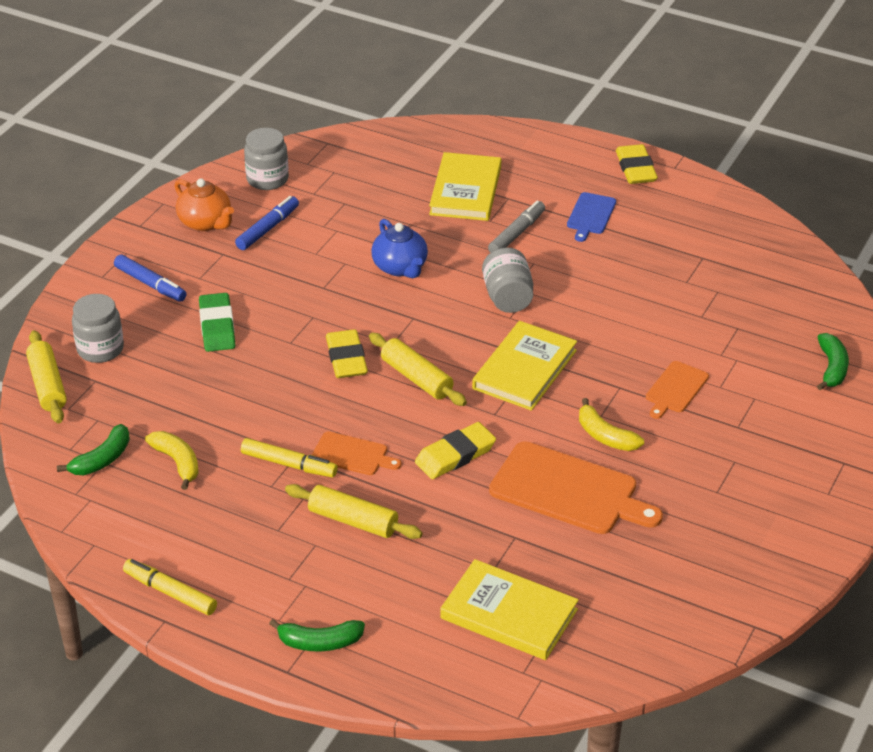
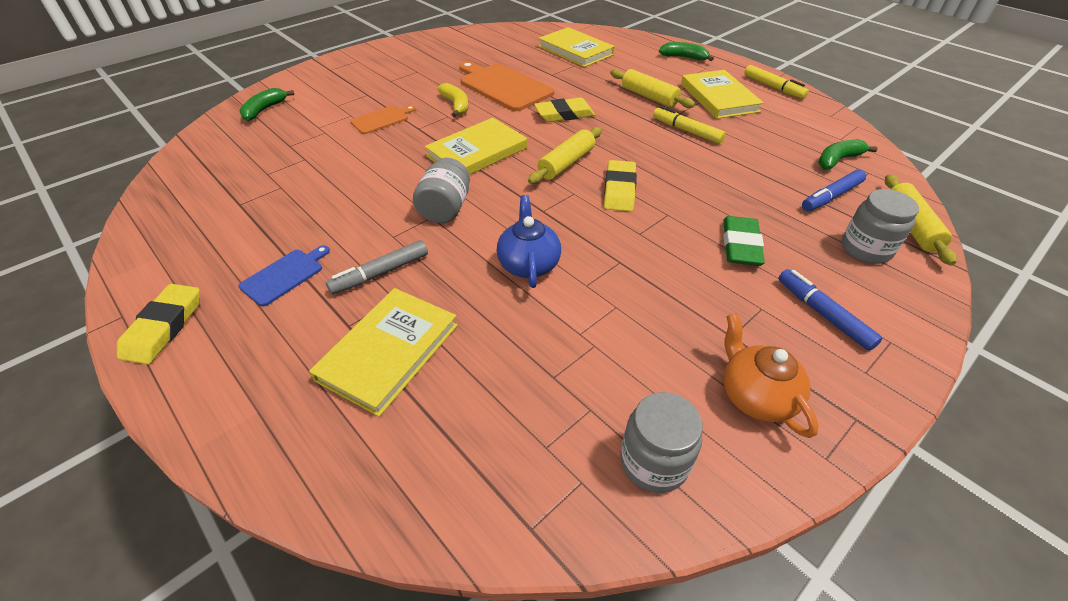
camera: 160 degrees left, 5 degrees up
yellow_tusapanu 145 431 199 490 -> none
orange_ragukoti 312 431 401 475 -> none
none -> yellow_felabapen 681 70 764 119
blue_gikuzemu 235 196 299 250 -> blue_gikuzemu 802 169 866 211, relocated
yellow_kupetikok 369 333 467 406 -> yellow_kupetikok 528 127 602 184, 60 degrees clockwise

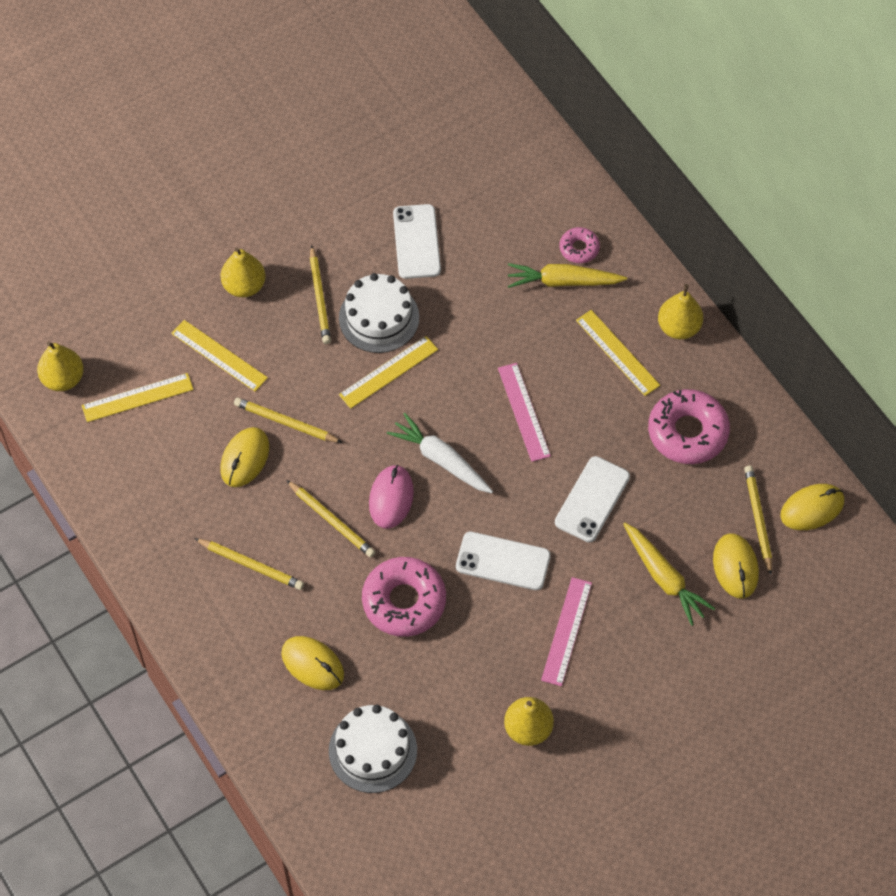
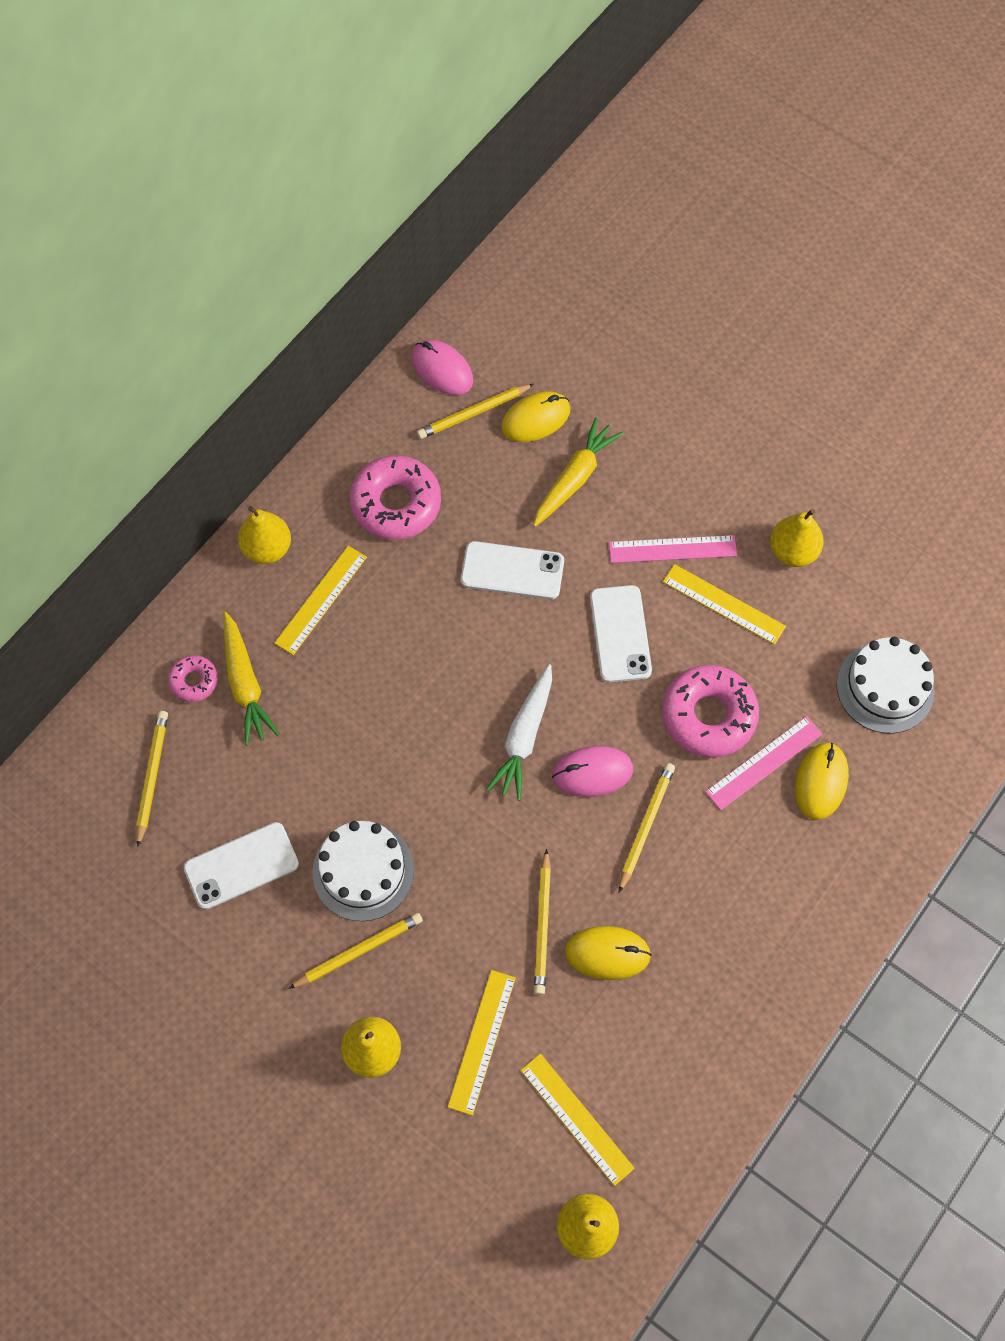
camera: 110 degrees left, 5 degrees up
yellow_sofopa 194 538 304 590 -> yellow_sofopa 136 711 168 847, relocated
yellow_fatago 339 336 438 409 -> yellow_fatago 663 564 786 645, relocated
pink_fatago 498 363 551 462 -> pink_fatago 705 716 822 810, relocated
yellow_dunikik 780 484 844 530 -> pink_dunikik 411 340 473 395

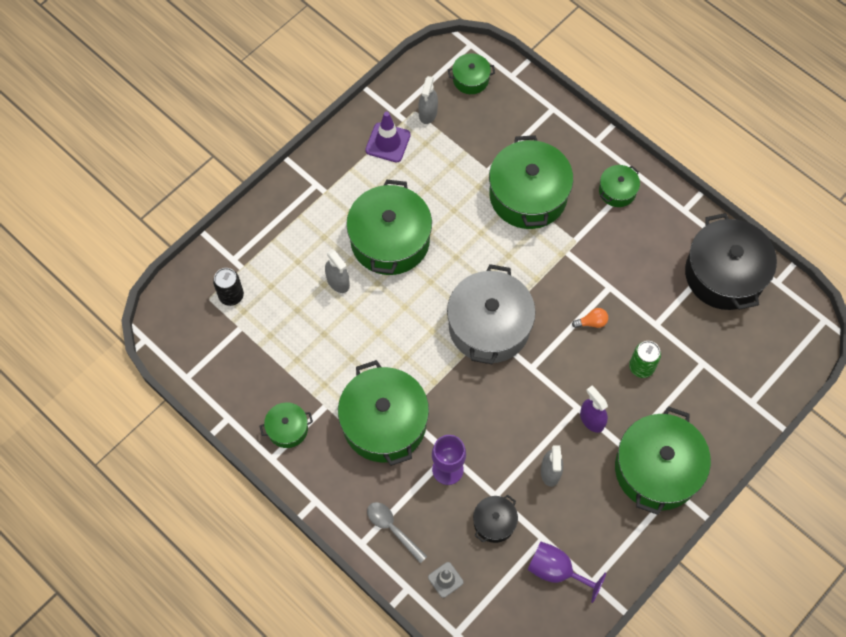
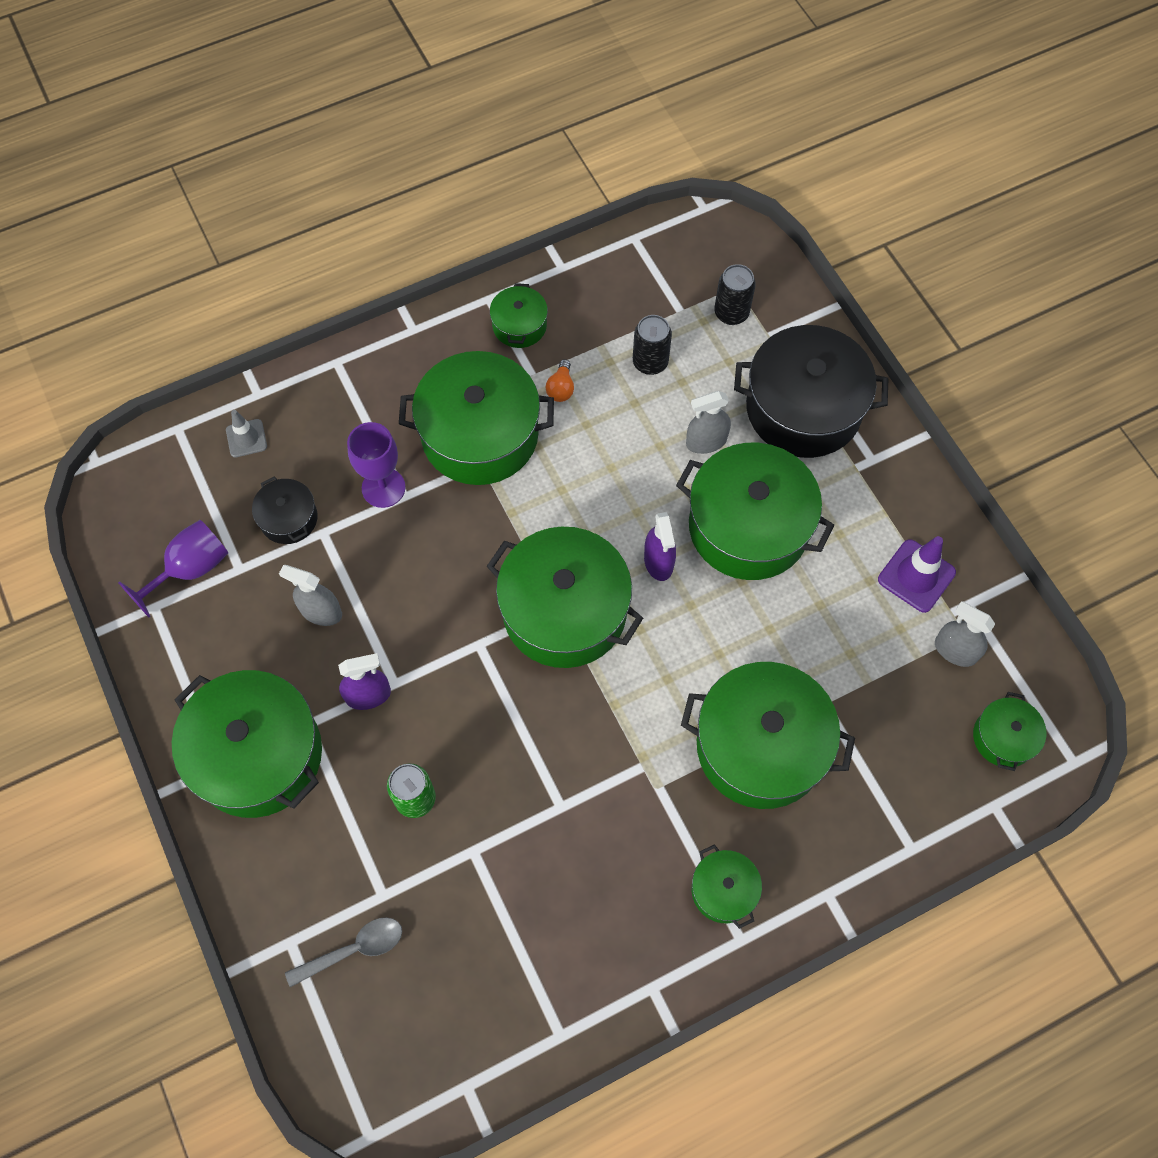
camera: 110 degrees right, 0 degrees up
none -> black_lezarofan 633 315 672 375
none -> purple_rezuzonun 644 512 676 581
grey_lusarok 367 502 427 564 -> grey_lusarok 285 917 402 987, relocated
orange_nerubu 572 308 608 328 -> orange_nerubu 545 359 574 402, relocated
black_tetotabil 685 213 777 310 -> black_tetotabil 734 325 888 458, relocated
grey_tetotabil 447 264 536 364 -> green_tetotabil 486 527 643 668

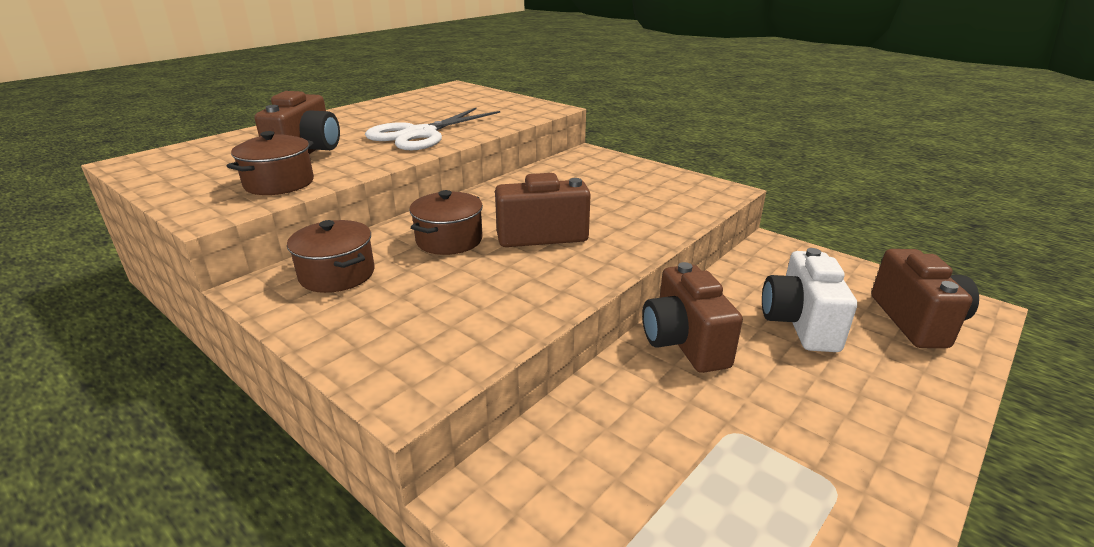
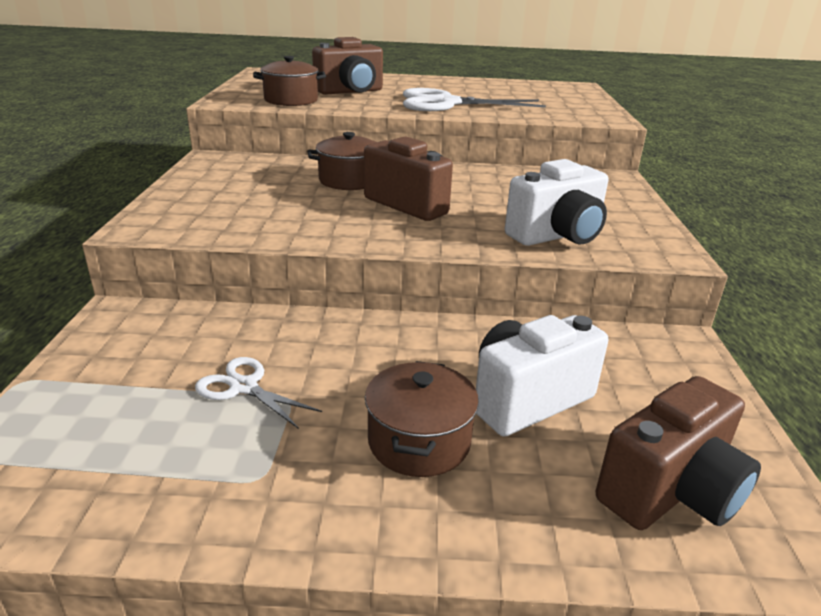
camera: 50 degrees right, 0 degrees up
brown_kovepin 642 262 743 373 -> none
none -> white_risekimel 195 357 322 429
none -> white_kovepin 505 159 608 246
brown_tetotabil 287 220 374 293 -> brown_tetotabil 365 361 479 477, relocated

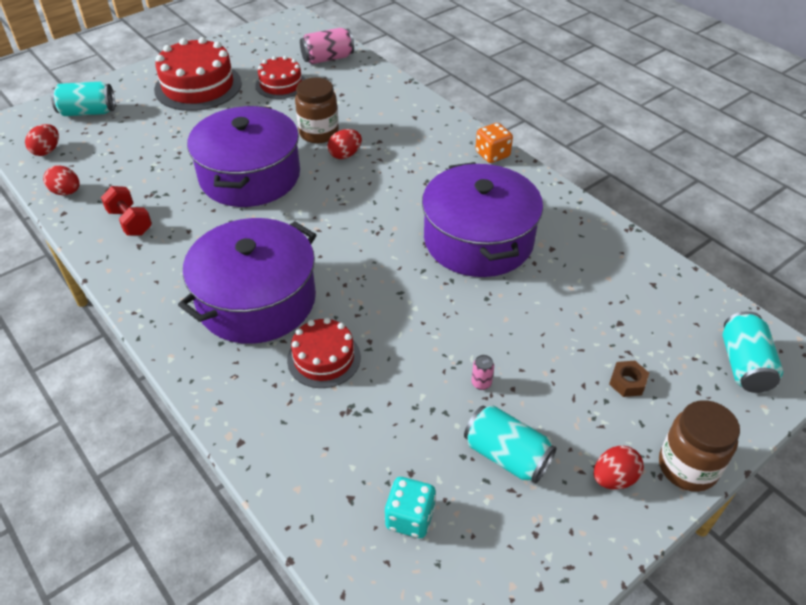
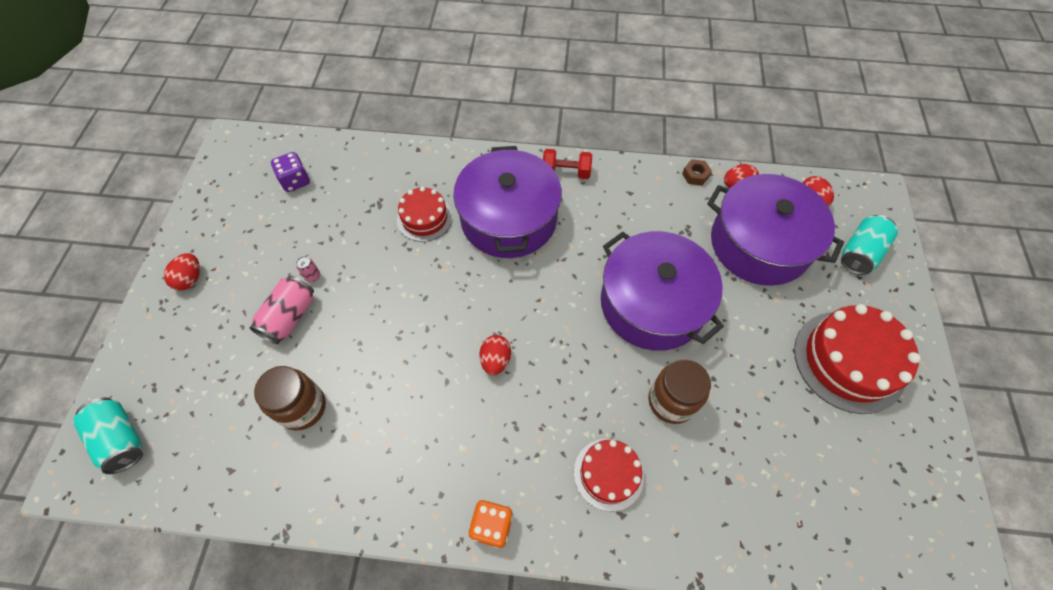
camera: 135 degrees right, 15 degrees up
turquoise_lezarofan 464 405 556 483 -> none
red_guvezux 101 186 152 236 -> red_guvezux 543 149 592 179, relocated
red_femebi 255 56 305 99 -> red_femebi 574 439 644 511, relocated
pink_lezarofan 300 28 354 64 -> pink_lezarofan 249 275 314 344, relocated
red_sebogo 328 129 362 159 -> red_sebogo 480 335 511 375, relocated
purple_tetotabil 422 162 543 277 -> purple_tetotabil 707 174 844 286, relocated
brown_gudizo 609 361 649 397 -> brown_gudizo 682 159 712 186, relocated
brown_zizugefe 659 400 740 492 -> brown_zizugefe 254 366 326 431, relocated
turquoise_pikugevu 385 477 436 538 -> purple_pikugevu 271 152 310 192

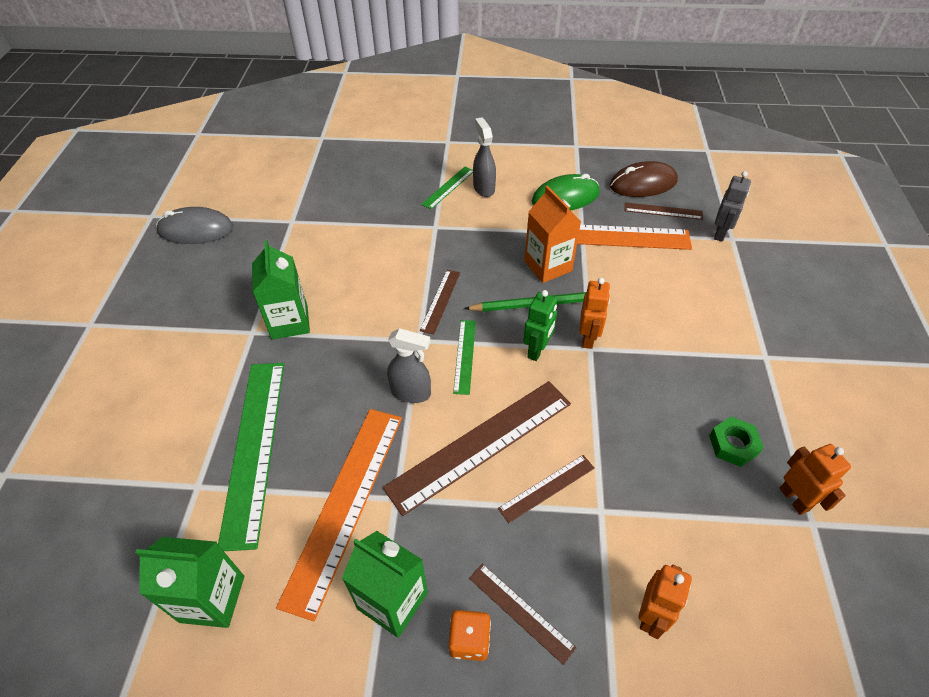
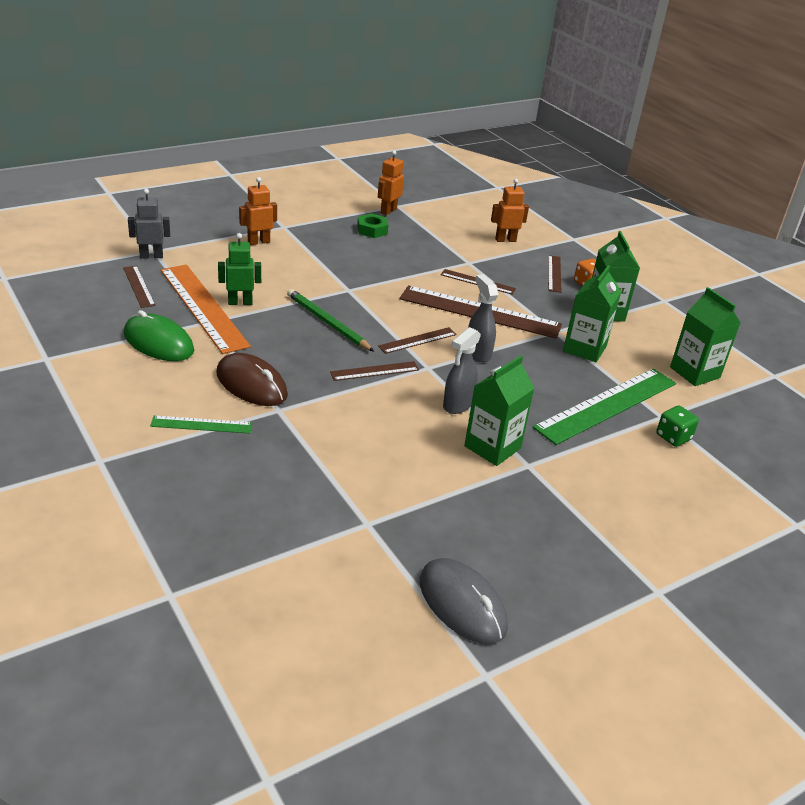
camera: 130 degrees left, 15 degrees down
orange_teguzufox 524 186 581 283 -> none
none -> green_pikugevu 656 406 699 447
grey_rezuzonun 473 117 496 197 -> grey_rezuzonun 443 327 481 414, relocated
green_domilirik 523 290 557 361 -> green_domilirik 218 233 261 305, relocated
orange_domilirik 579 278 610 349 -> orange_domilirik 239 177 277 245, relocated
brown_dunikik 609 161 678 197 -> brown_dunikik 216 353 288 406, relocated
orange_fatago 276 409 402 621 -> green_teguzufox 563 265 622 362
green_fatago 453 320 476 395 -> brown_fatago 378 327 457 354

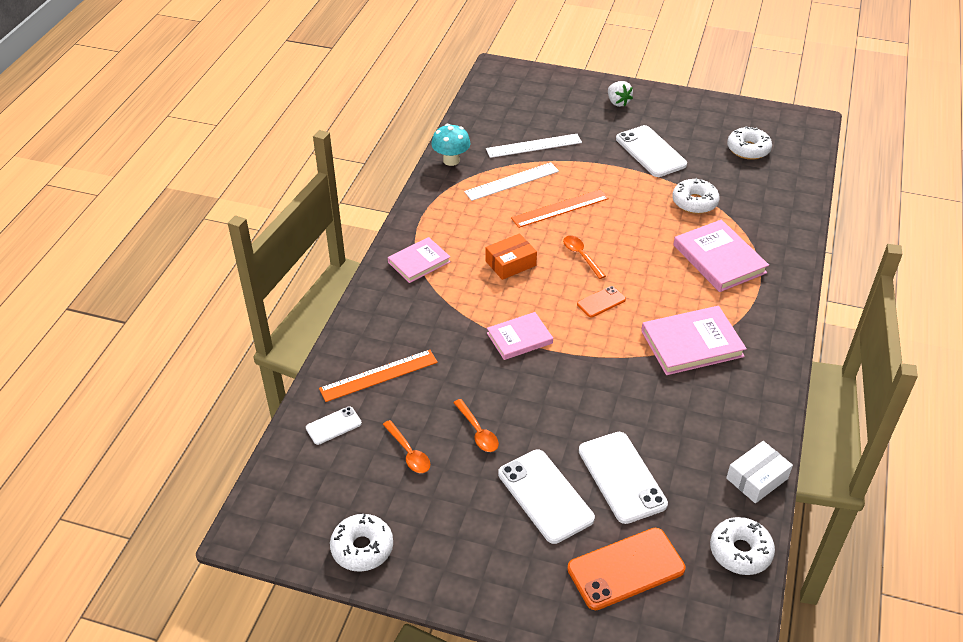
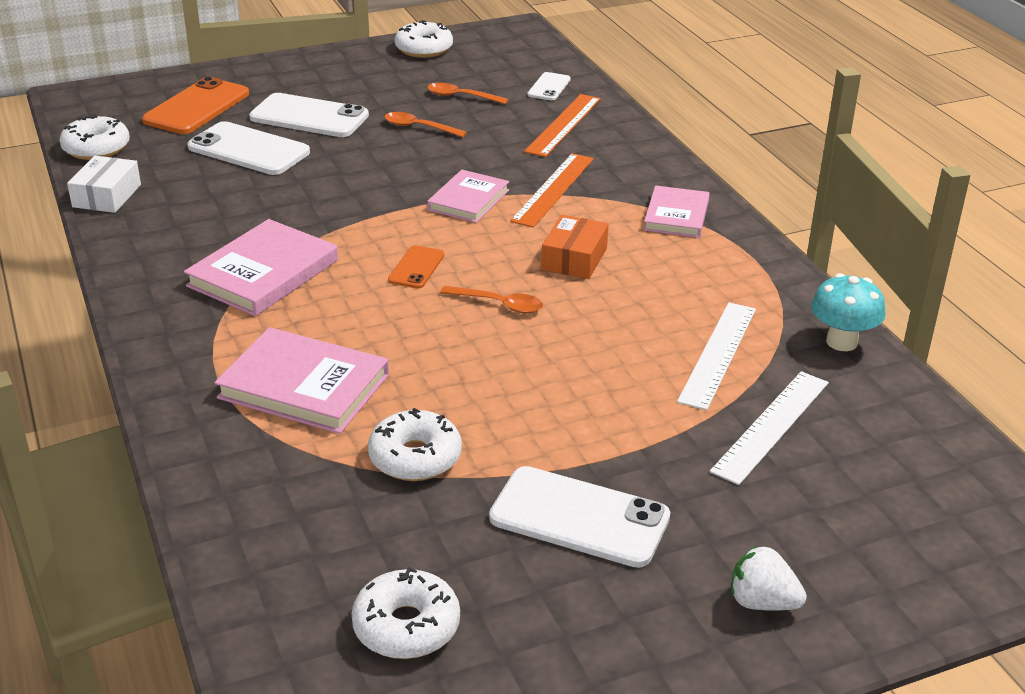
camera: 140 degrees right, 10 degrees down
orange_fatago 511 189 609 228 -> orange_fatago 510 153 594 228, relocated

